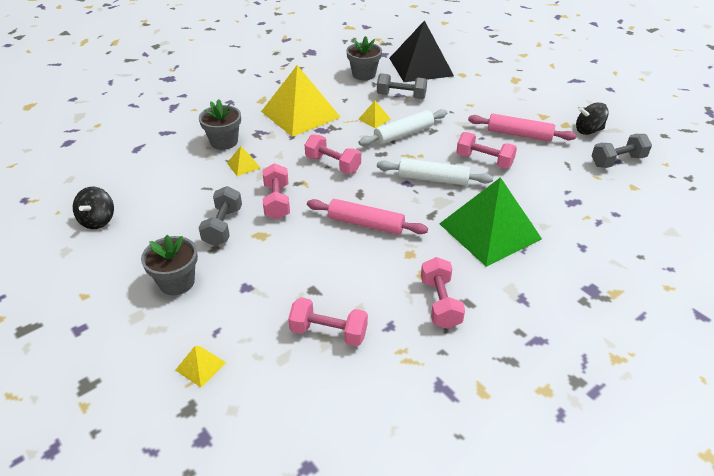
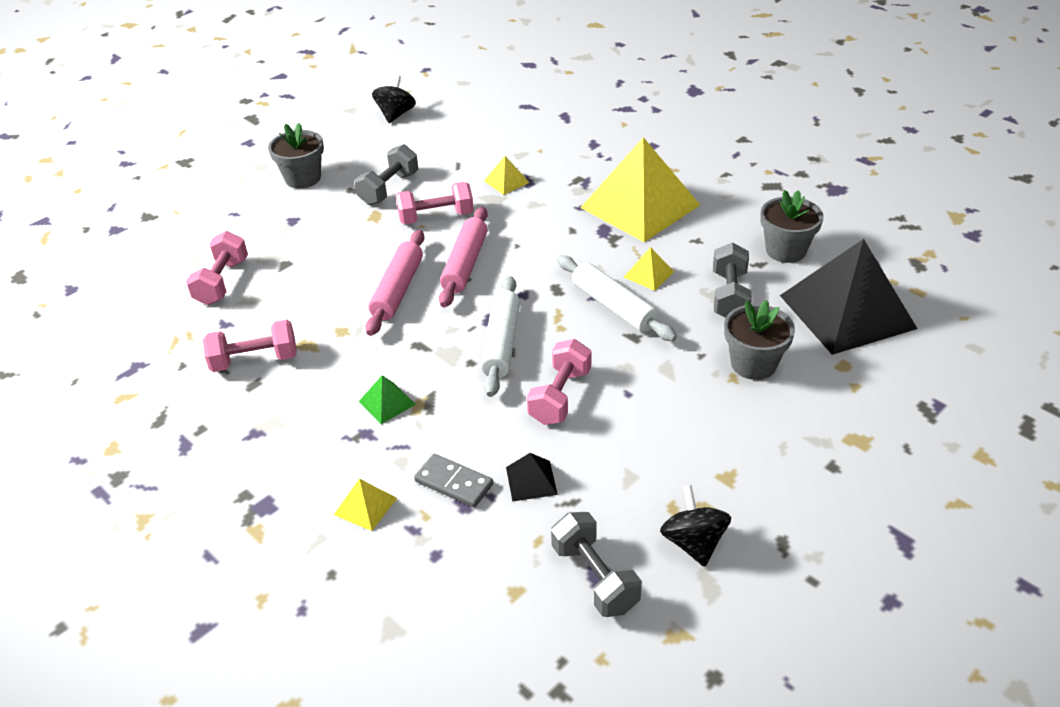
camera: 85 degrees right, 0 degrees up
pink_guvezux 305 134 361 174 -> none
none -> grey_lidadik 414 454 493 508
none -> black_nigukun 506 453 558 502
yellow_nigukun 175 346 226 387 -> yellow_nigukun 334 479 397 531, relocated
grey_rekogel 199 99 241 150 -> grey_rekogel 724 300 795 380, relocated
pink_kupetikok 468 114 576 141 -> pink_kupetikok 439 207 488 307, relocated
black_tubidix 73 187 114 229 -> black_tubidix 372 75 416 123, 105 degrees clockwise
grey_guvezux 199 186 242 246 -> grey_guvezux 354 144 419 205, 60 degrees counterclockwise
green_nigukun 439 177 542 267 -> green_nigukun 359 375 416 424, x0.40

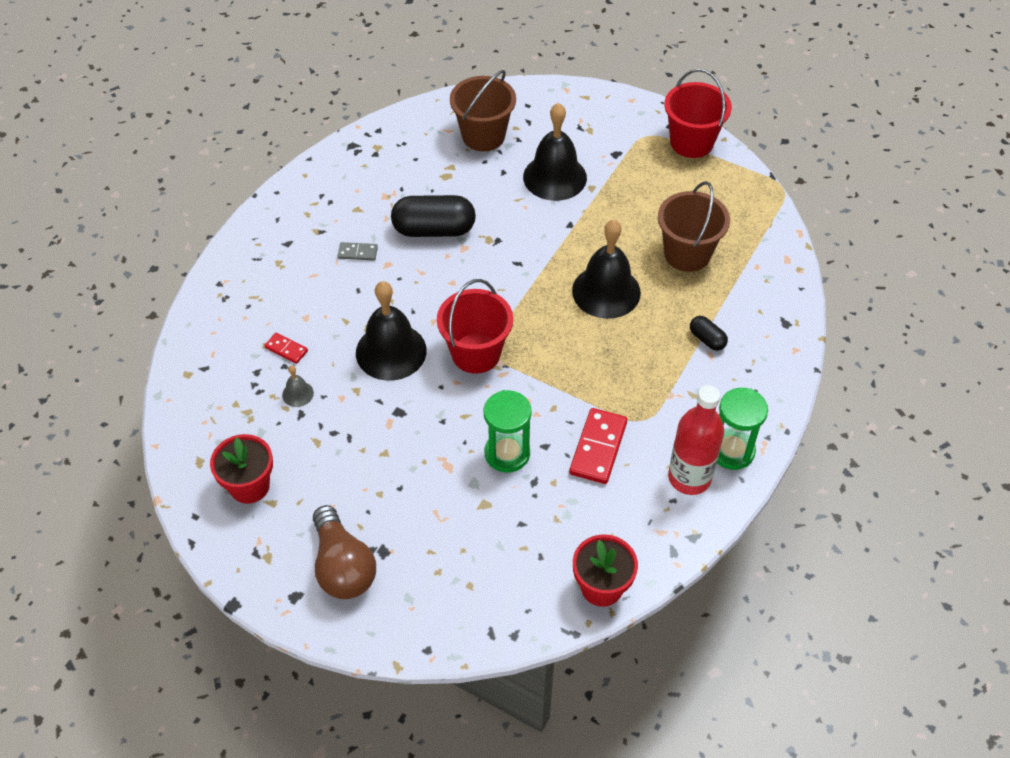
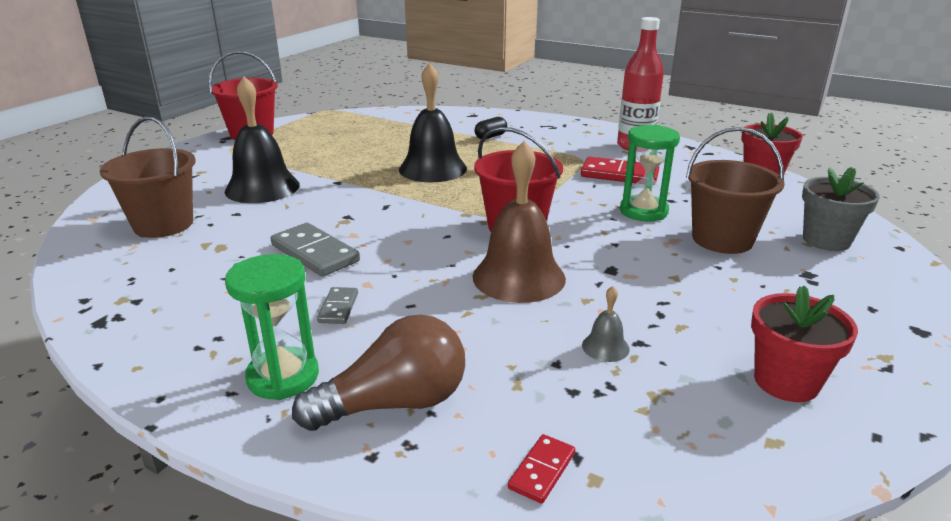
camera: 90 degrees left, 25 degrees down
none -> grey_rekogel 802 167 880 251
red_lidadik 264 332 308 364 -> red_lidadik 508 434 575 504, relocated
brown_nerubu 313 505 376 599 -> brown_nerubu 292 315 465 431, relocated
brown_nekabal 658 181 730 272 -> brown_nekabal 686 127 784 254, relocated
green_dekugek 717 388 768 470 -> green_dekugek 225 254 319 400, relocated
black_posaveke 391 195 476 237 -> grey_lidadik 271 223 360 277
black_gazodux 356 281 427 381 -> brown_gazodux 473 141 566 303

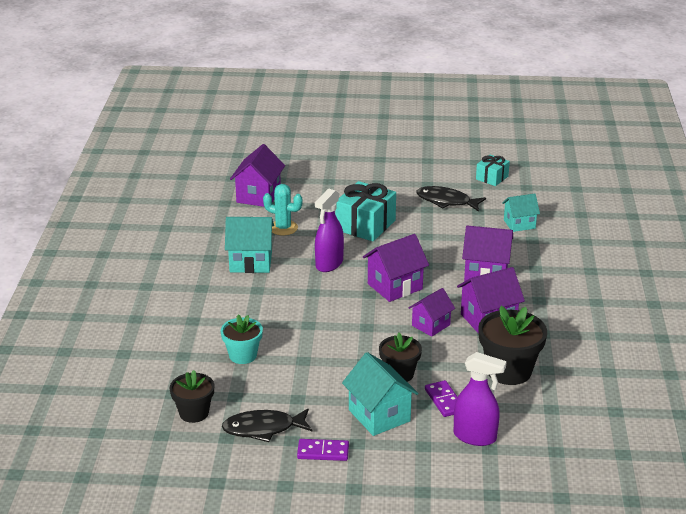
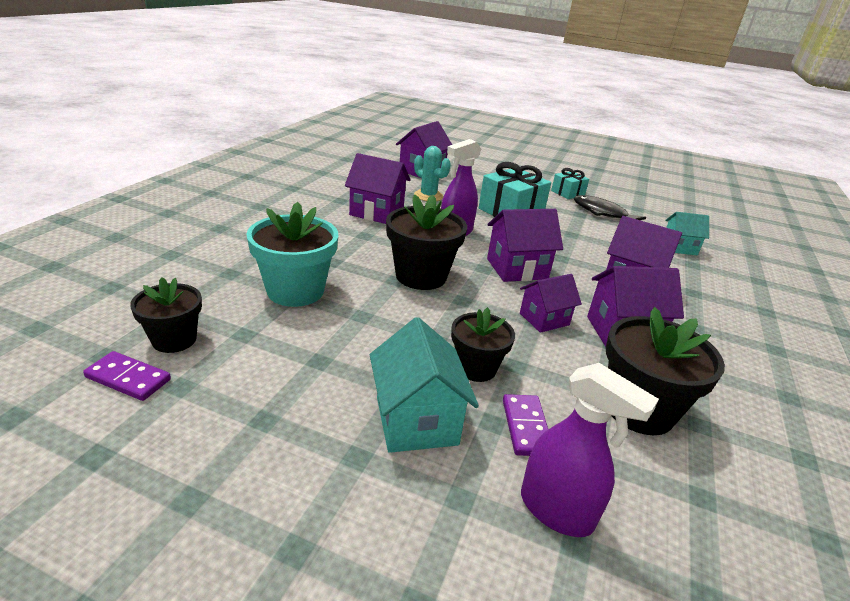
camera: 15 degrees right, 0 degrees up
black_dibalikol 222 408 313 442 -> none
none -> black_rekogel 386 194 467 290
purple_lidadik 297 439 349 461 -> purple_lidadik 83 351 171 401, relocated
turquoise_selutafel 476 155 510 186 -> turquoise_selutafel 551 168 589 199, relocated
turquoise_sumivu 225 217 274 273 -> purple_sumivu 345 153 411 224
turquoise_rekogel 221 314 263 364 -> turquoise_rekogel 246 202 338 307, x1.59

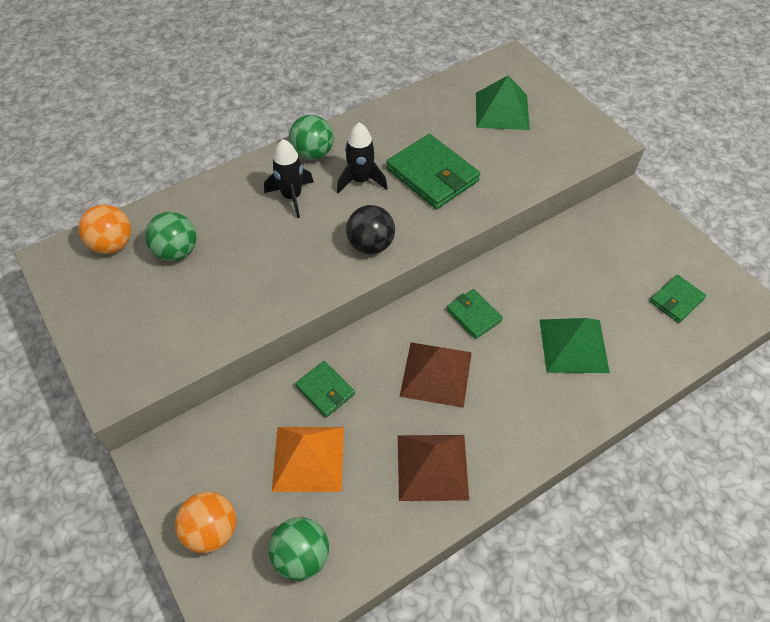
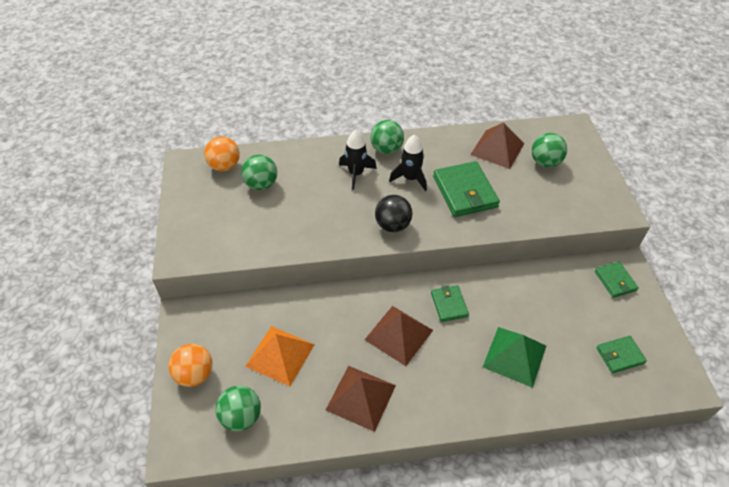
camera: 25 degrees right, 5 degrees down
none -> brown_nigukun 470 122 524 169
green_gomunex 295 361 355 417 -> green_gomunex 595 262 639 298, relocated
green_nigukun 476 75 530 130 -> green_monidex 531 133 567 168

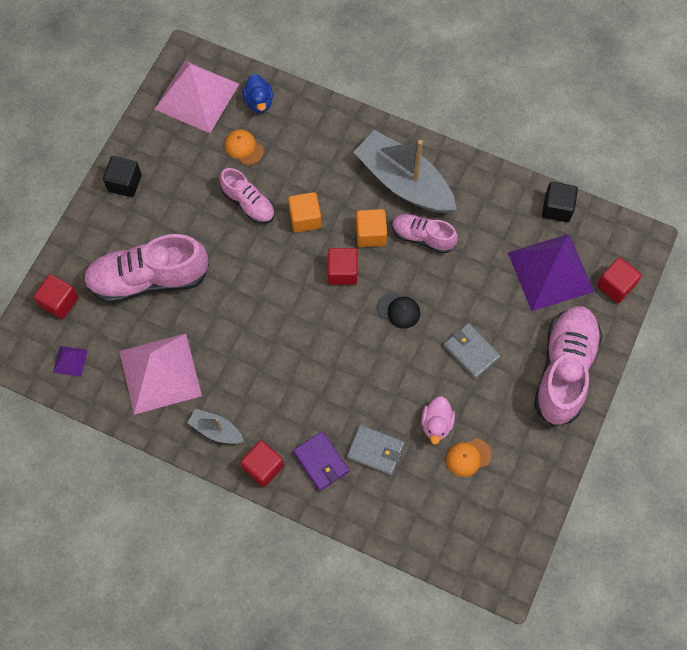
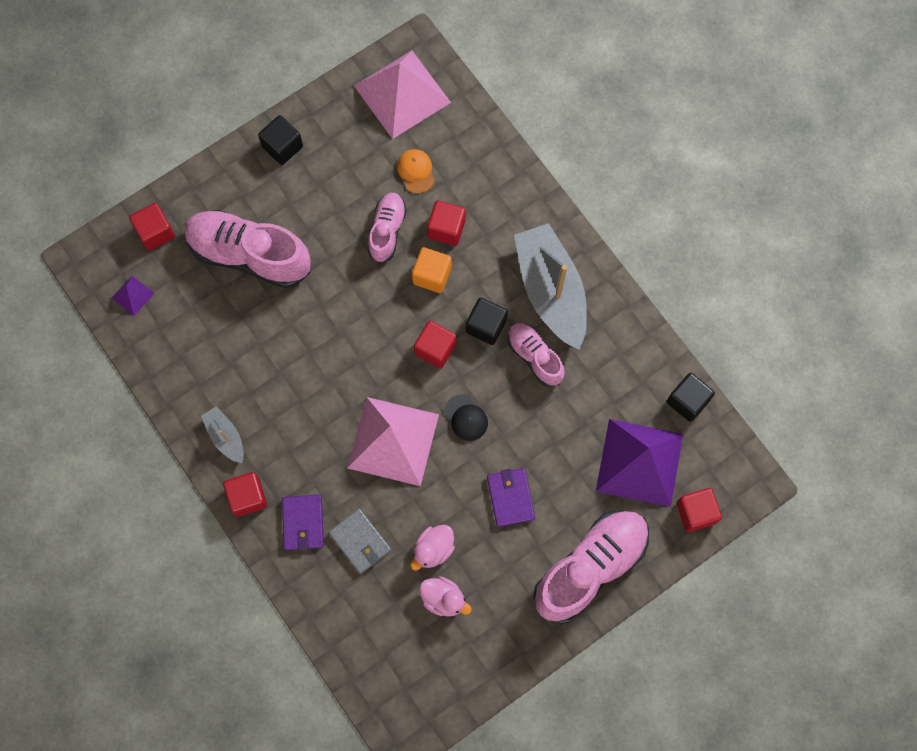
camera: 30 degrees right, 5 degrees up
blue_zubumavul 242 74 273 113 -> none
none -> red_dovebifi 427 201 466 246
pink_nigukun 119 333 202 415 -> pink_nigukun 347 397 439 486, relocated
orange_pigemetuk 446 438 492 477 -> pink_zubumavul 419 576 472 616
orange_dovebifi 356 209 387 247 -> black_dovebifi 466 298 508 345
grey_gomunex 443 323 500 379 -> purple_gomunex 487 468 535 527
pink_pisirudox 220 168 275 224 -> pink_pisirudox 368 193 407 263, 150 degrees counterclockwise

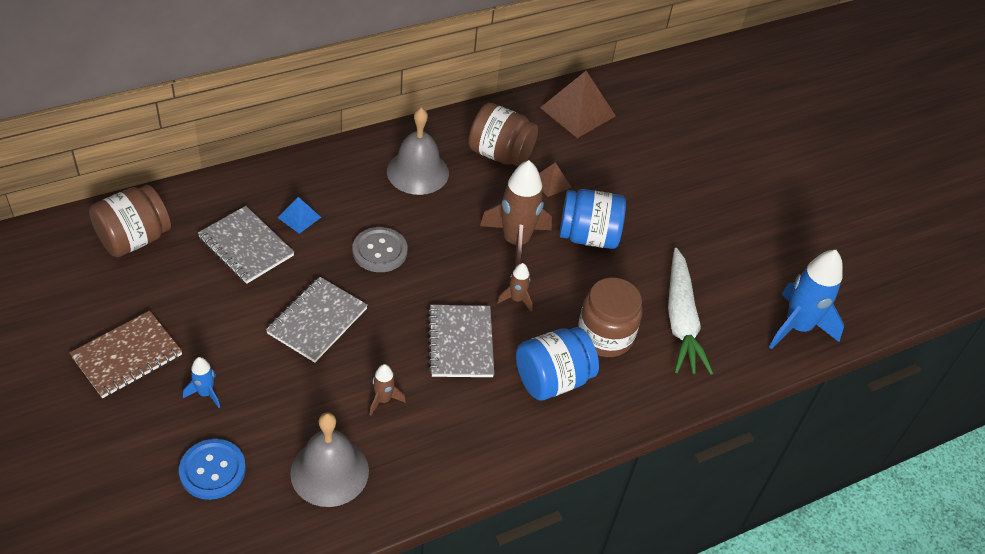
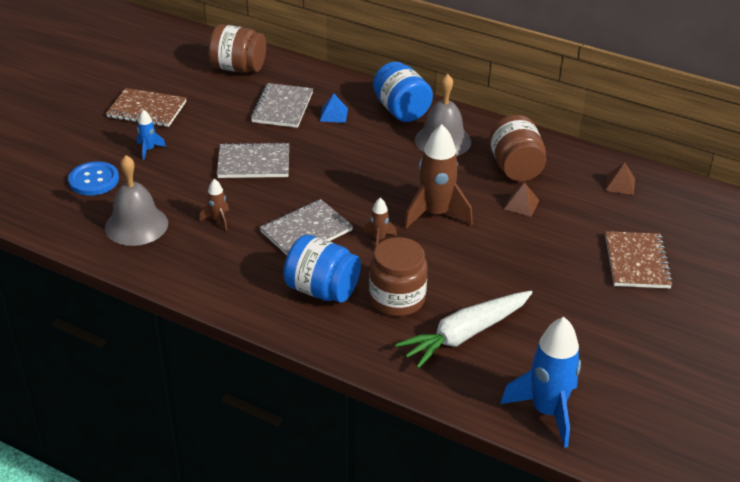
camera: 60 degrees right, 10 degrees down
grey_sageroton 353 227 408 272 -> none
none -> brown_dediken 605 231 673 288
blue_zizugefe 559 189 626 249 -> blue_zizugefe 373 62 433 122, relocated
brown_nigukun 540 71 616 138 -> brown_nigukun 605 162 635 195, x0.50

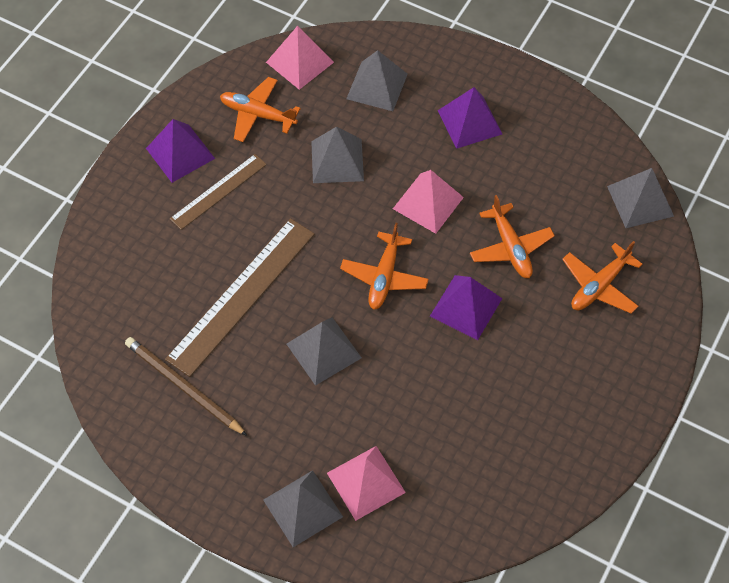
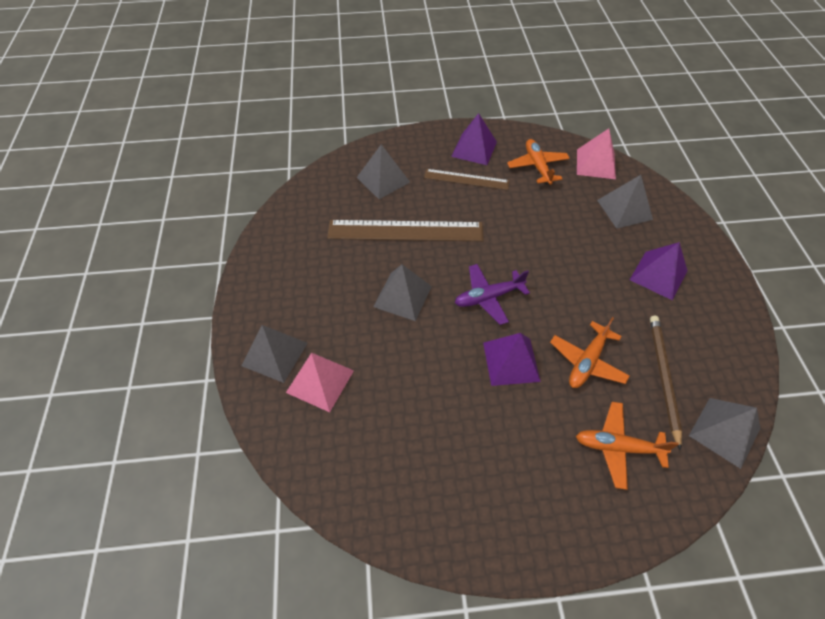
camera: 55 degrees right, 5 degrees down
pink_nigukun 393 170 464 234 -> none
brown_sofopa 125 337 247 436 -> brown_sofopa 650 316 682 451, relocated
grey_nigukun 311 127 364 183 -> grey_nigukun 357 144 410 199, relocated
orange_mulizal 340 223 429 310 -> purple_mulizal 455 264 530 325

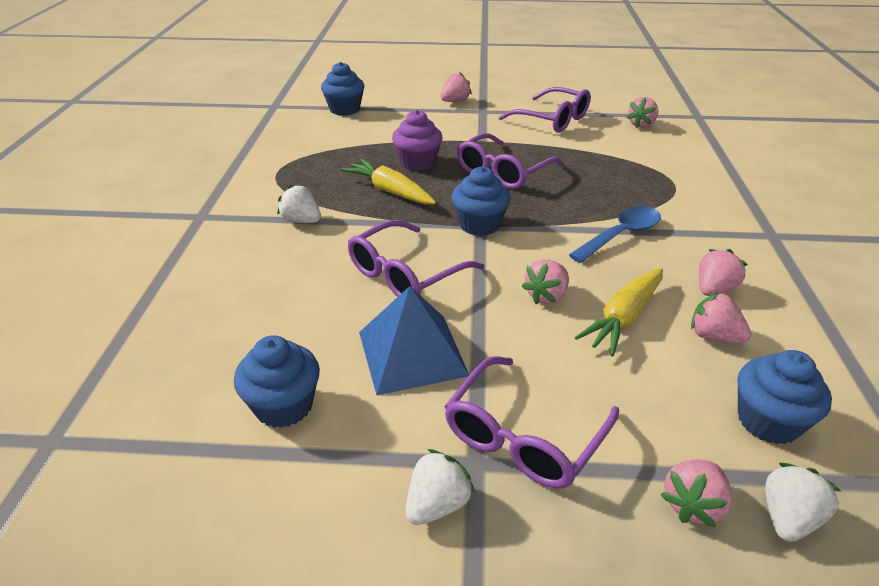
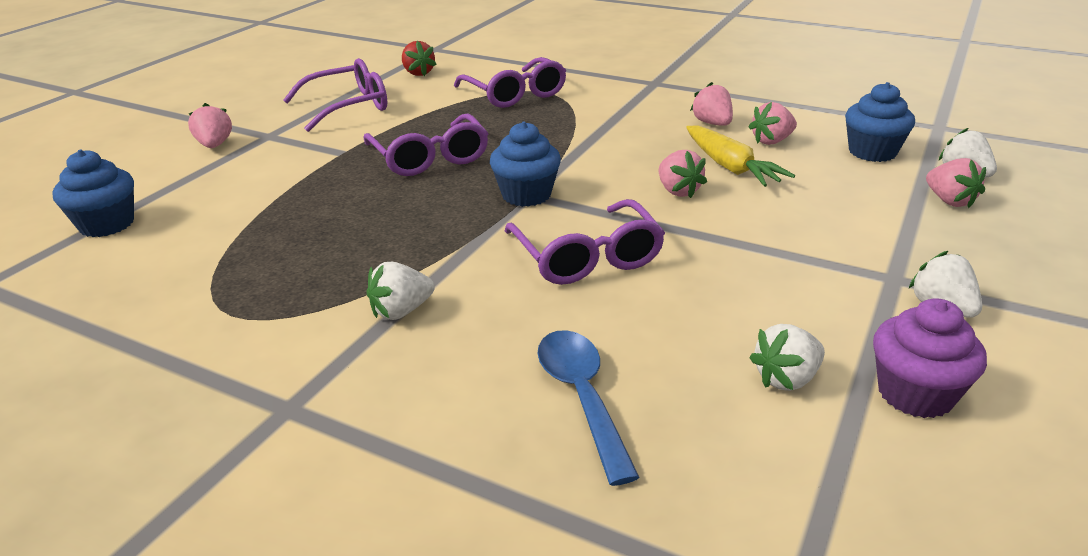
camera: 65 degrees left, 5 degrees down
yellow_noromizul 341 159 436 204 -> none
blue_nigukun 359 286 469 395 -> none
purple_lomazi 392 110 442 171 -> purple_lomazi 873 298 987 418, relocated
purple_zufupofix 444 356 619 489 -> purple_zufupofix 454 57 566 108, relocated
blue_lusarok 569 206 661 263 -> blue_lusarok 537 330 640 486, relocated
blue_lomazi 234 335 320 428 -> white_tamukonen 749 324 825 391
pink_tamukonen 626 97 658 128 -> red_tamukonen 402 41 437 76

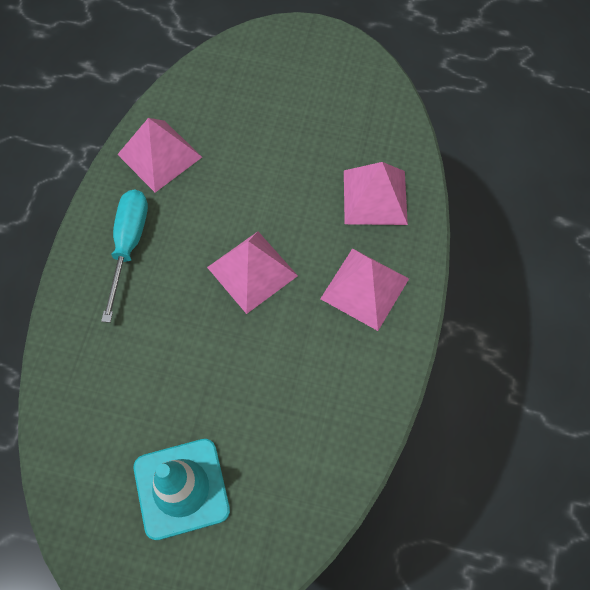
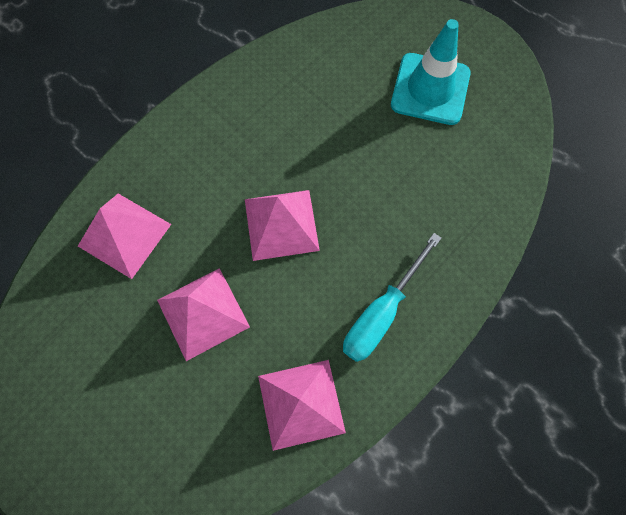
camera: 150 degrees left, 5 degrees up
pink_nigukun 320 248 409 331 -> pink_nigukun 157 268 250 361, relocated

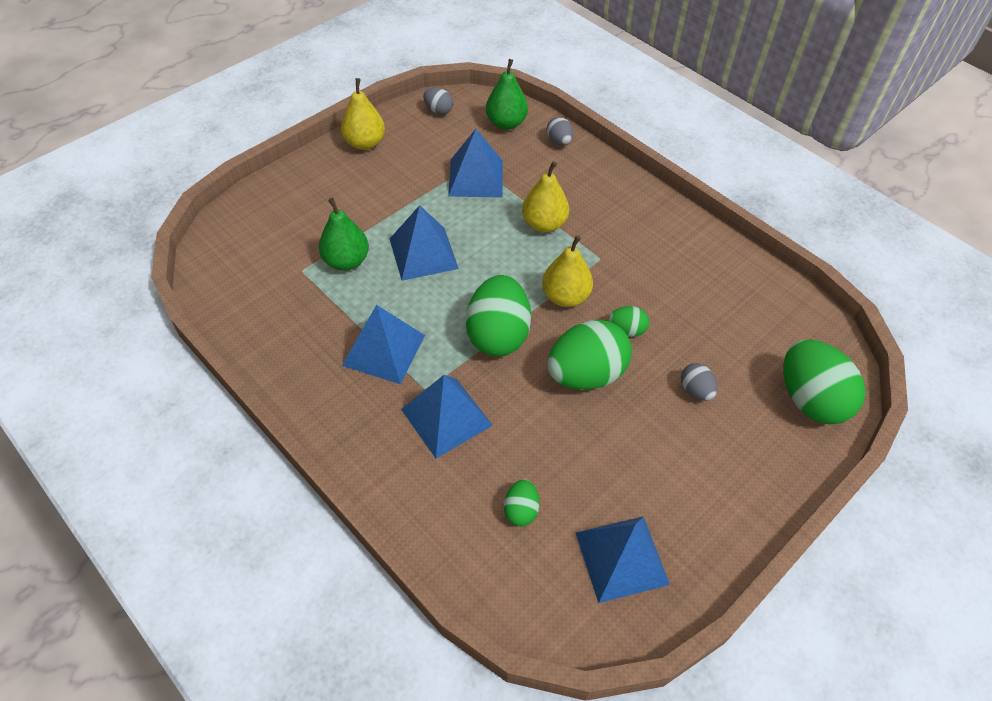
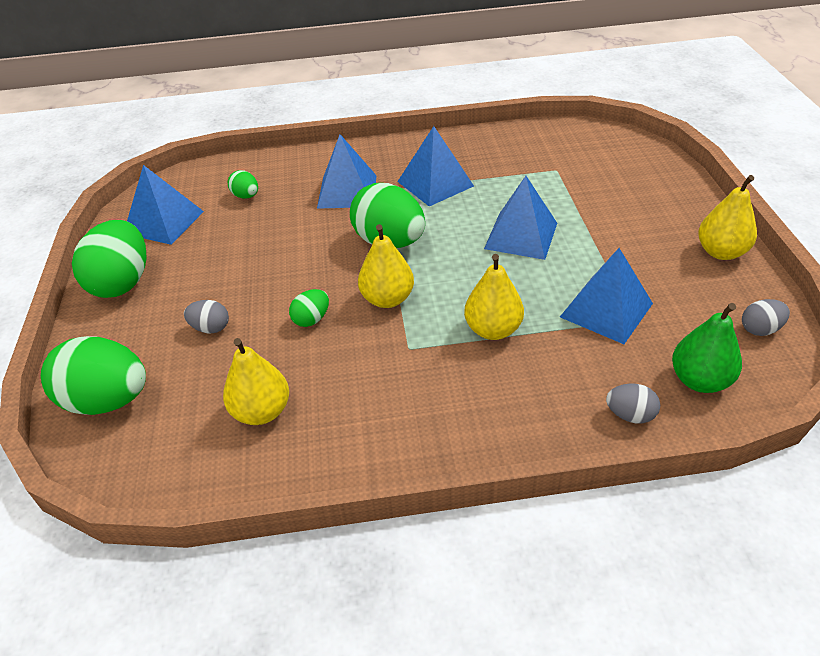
camera: 130 degrees right, 10 degrees down
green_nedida 319 198 369 271 -> none
none -> yellow_nedida 223 338 289 425
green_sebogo 548 320 632 390 -> green_sebogo 72 220 147 298, relocated

